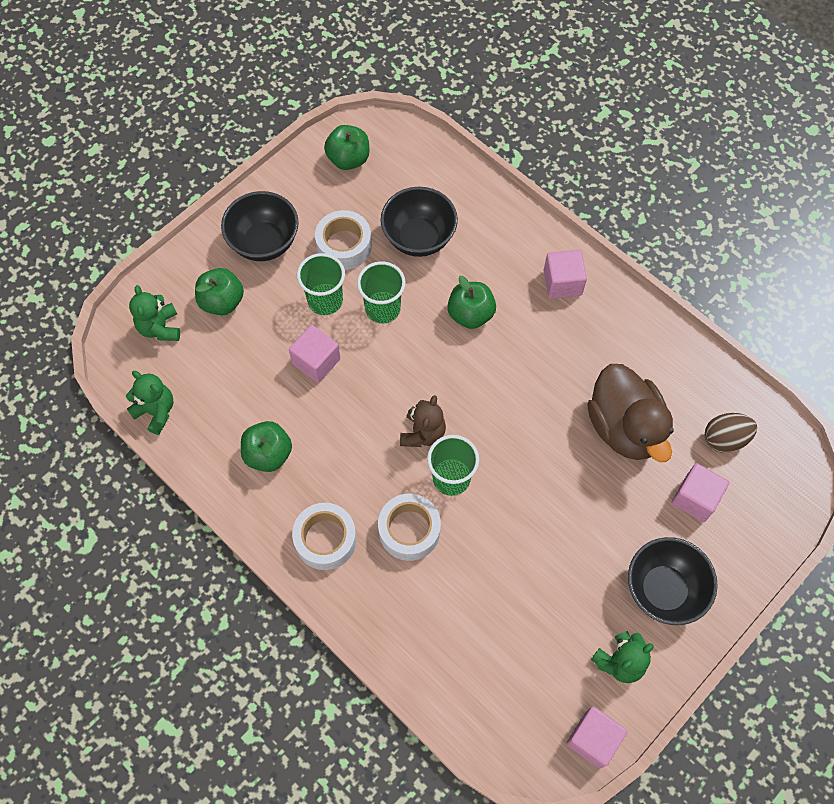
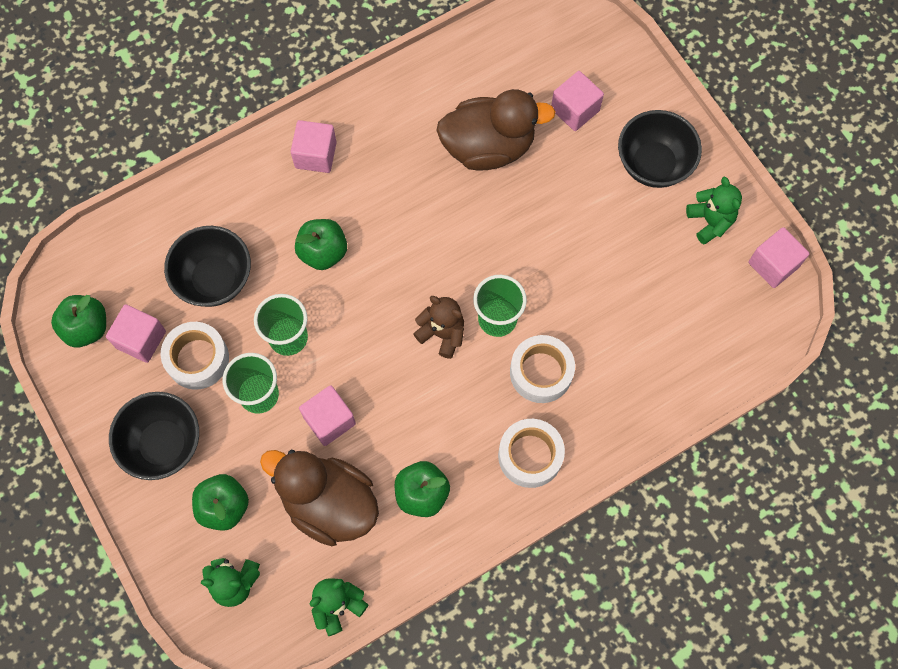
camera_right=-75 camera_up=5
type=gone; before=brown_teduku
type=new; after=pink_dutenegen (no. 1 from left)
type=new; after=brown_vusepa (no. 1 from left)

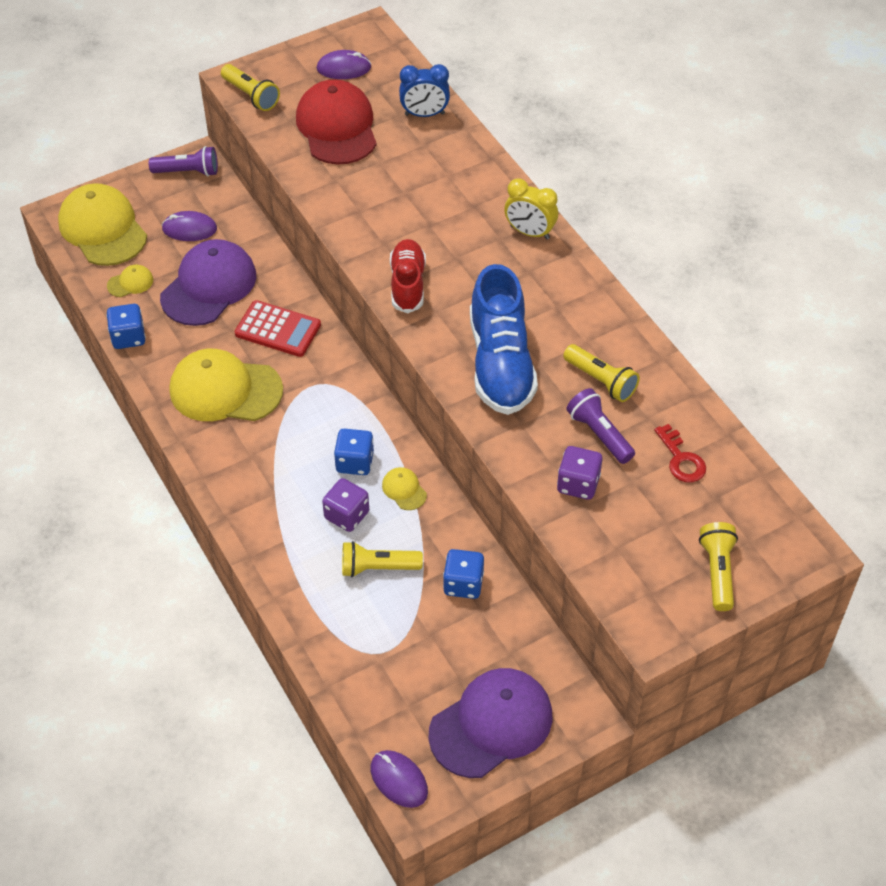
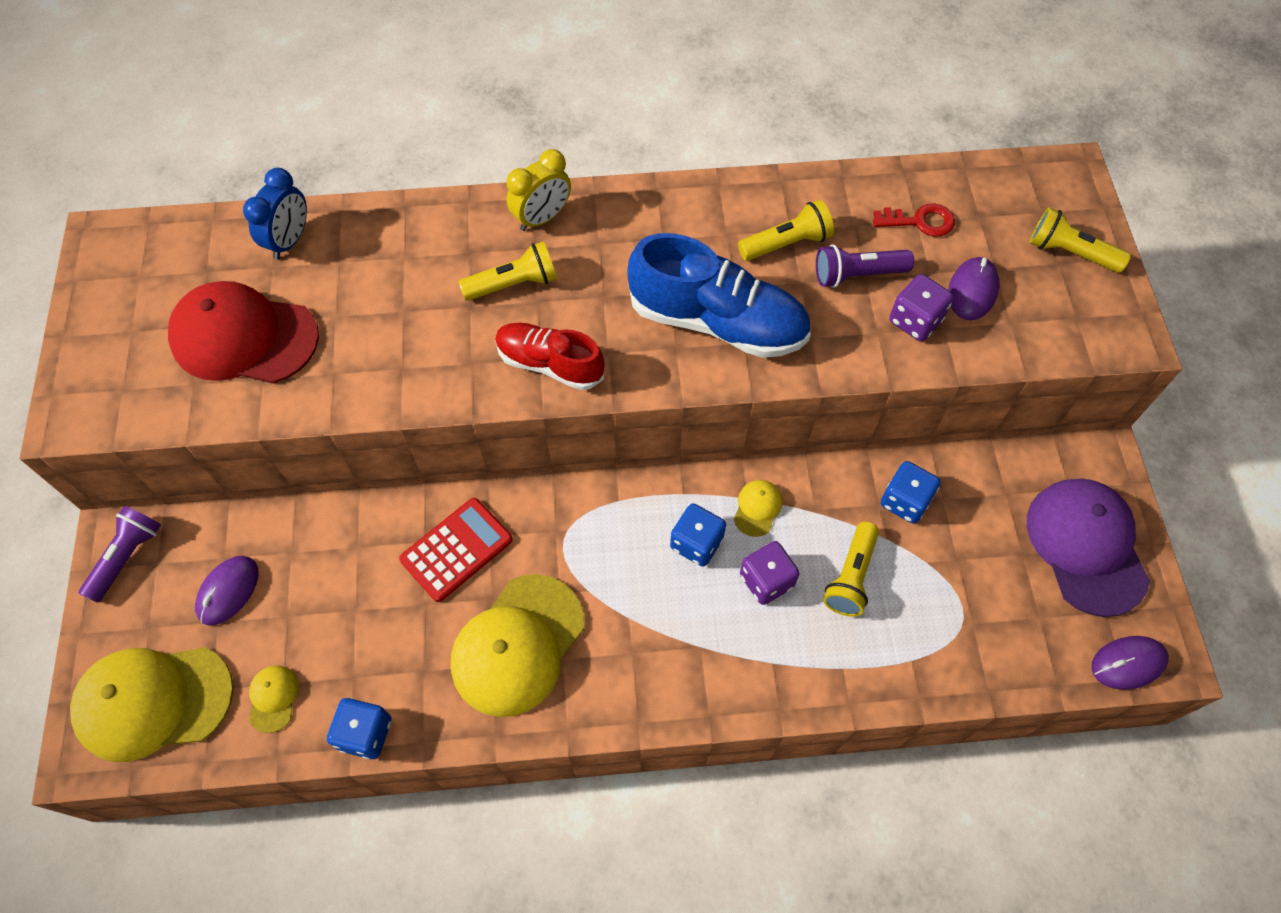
camera_right=-65 camera_up=10
type=gone; before=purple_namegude (no. 1 from left)
type=shifted; before=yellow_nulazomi (no. 1 from left)
type=shifted; before=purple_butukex (no. 2 from left)
type=rotated; before=yellow_namegude (no. 4 from left); turn=120

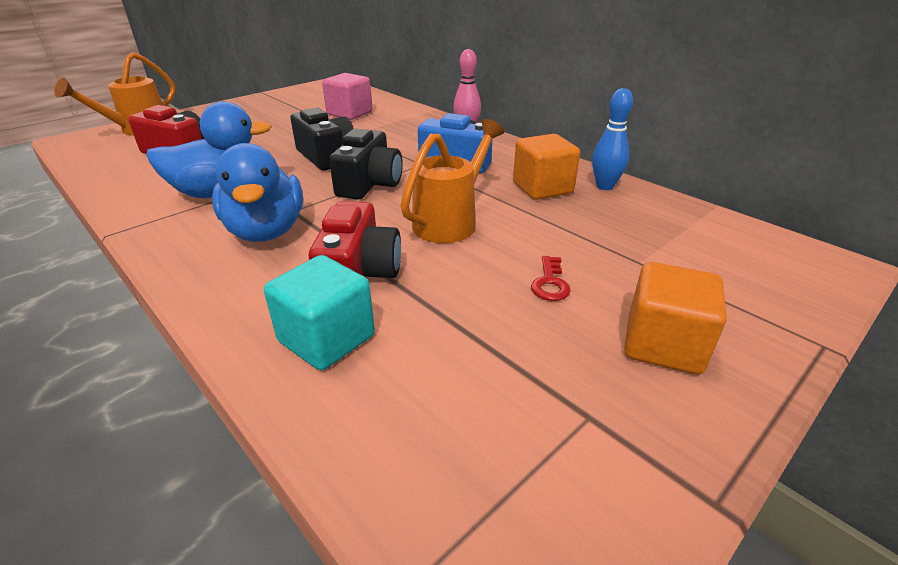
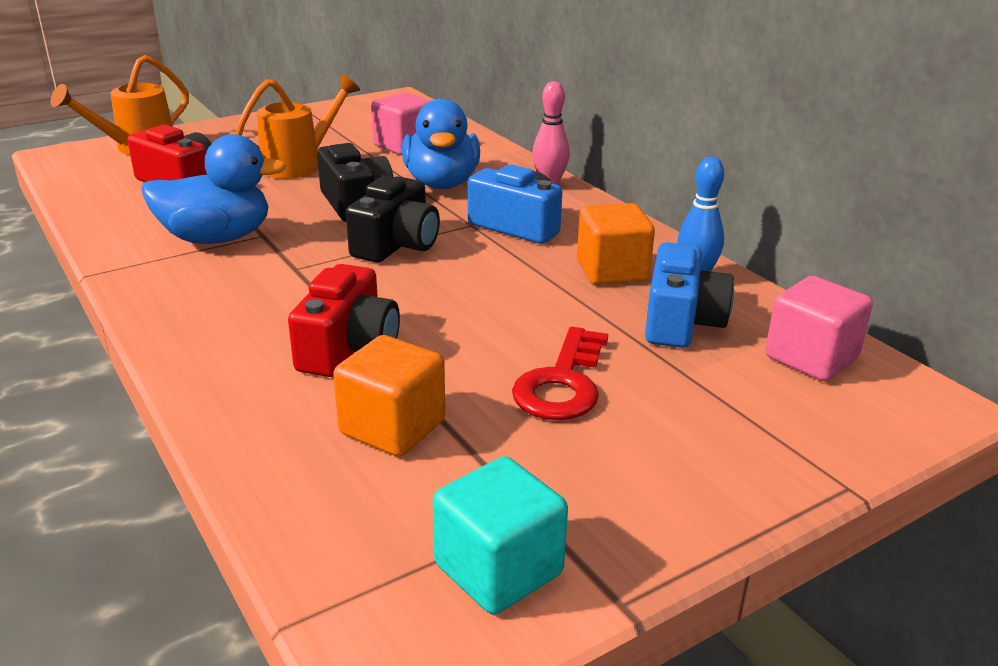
camera_right=10 camera_up=-5
type=shifted; before=blue_vusepa (no. 2 from left)
type=shifted; before=turquoise_dutenegen
type=shifted; before=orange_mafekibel (no. 2 from left)
type=scaled; before=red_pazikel; scale=1.85
type=shifted; before=orange_dutenegen (no. 2 from left in the first image); after=orange_dutenegen (no. 1 from left)
type=new; after=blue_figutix (no. 2 from left)
type=new; after=pink_dutenegen (no. 2 from left)

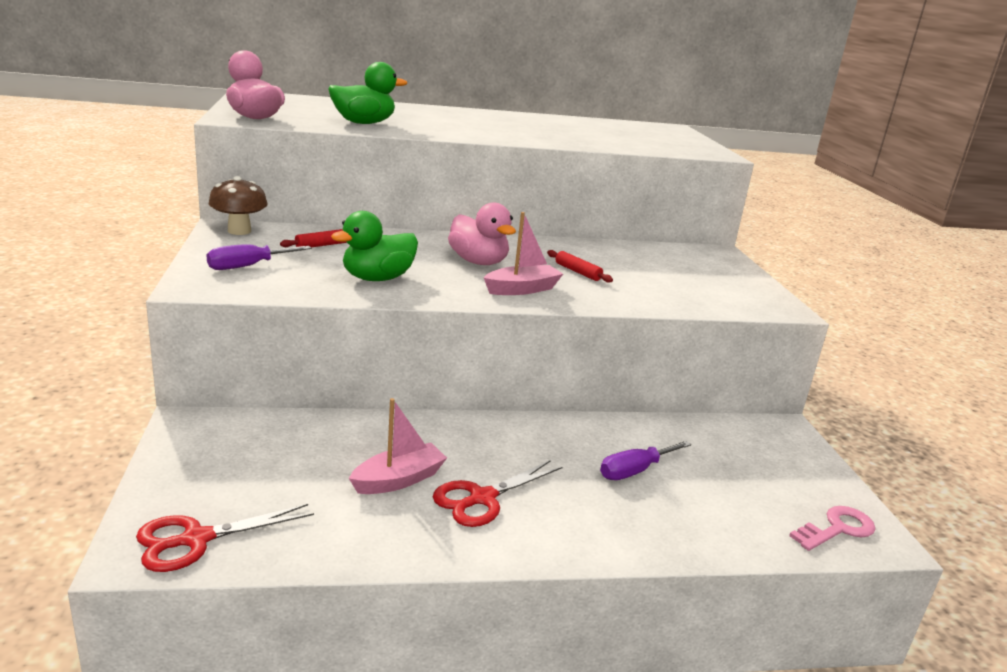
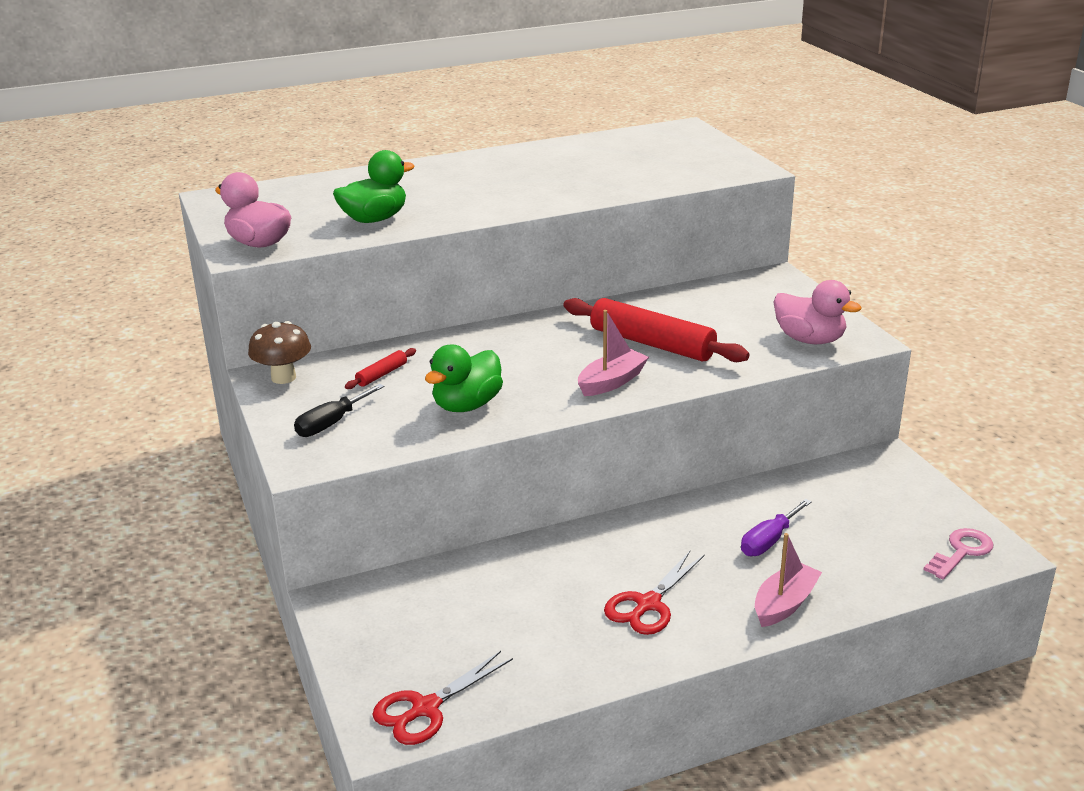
camera_right=-10 camera_up=5
type=repainted; before=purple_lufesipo (no. 1 from left); after=black_lufesipo
type=shifted; before=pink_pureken (no. 1 from left in the first image); after=pink_pureken (no. 2 from left)
type=shifted; before=pink_vusepa (no. 2 from left)
type=scaled; before=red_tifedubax (no. 2 from left); scale=2.26

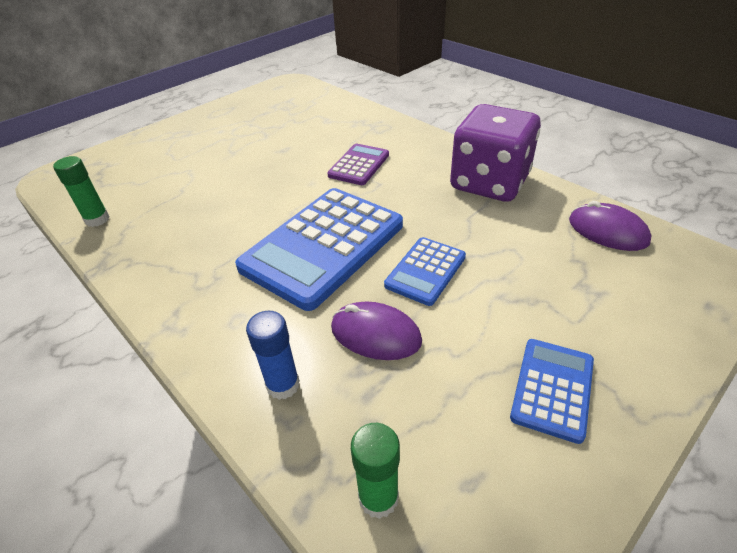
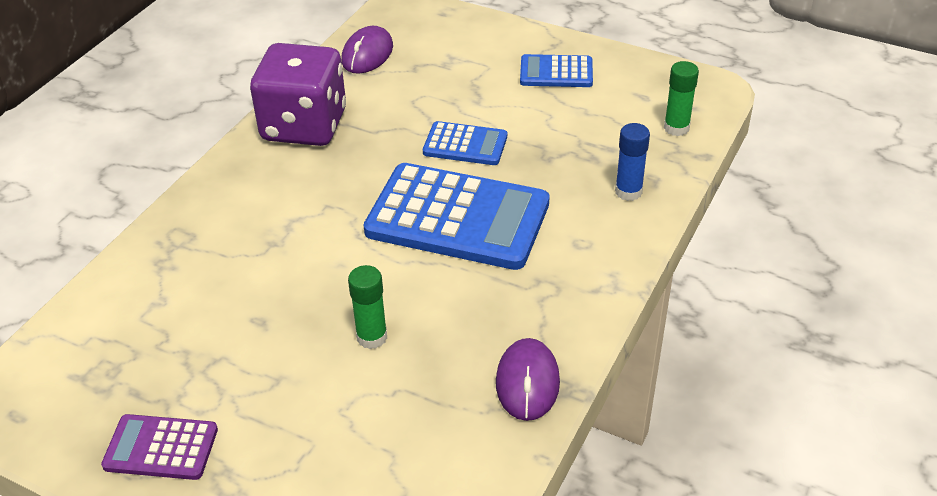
camera_right=-110 camera_up=0
type=shifted; before=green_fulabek (no. 1 from left)
type=shifted; before=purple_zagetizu
type=shifted; before=purple_butukex (no. 1 from left in the first image); after=purple_butukex (no. 2 from left)

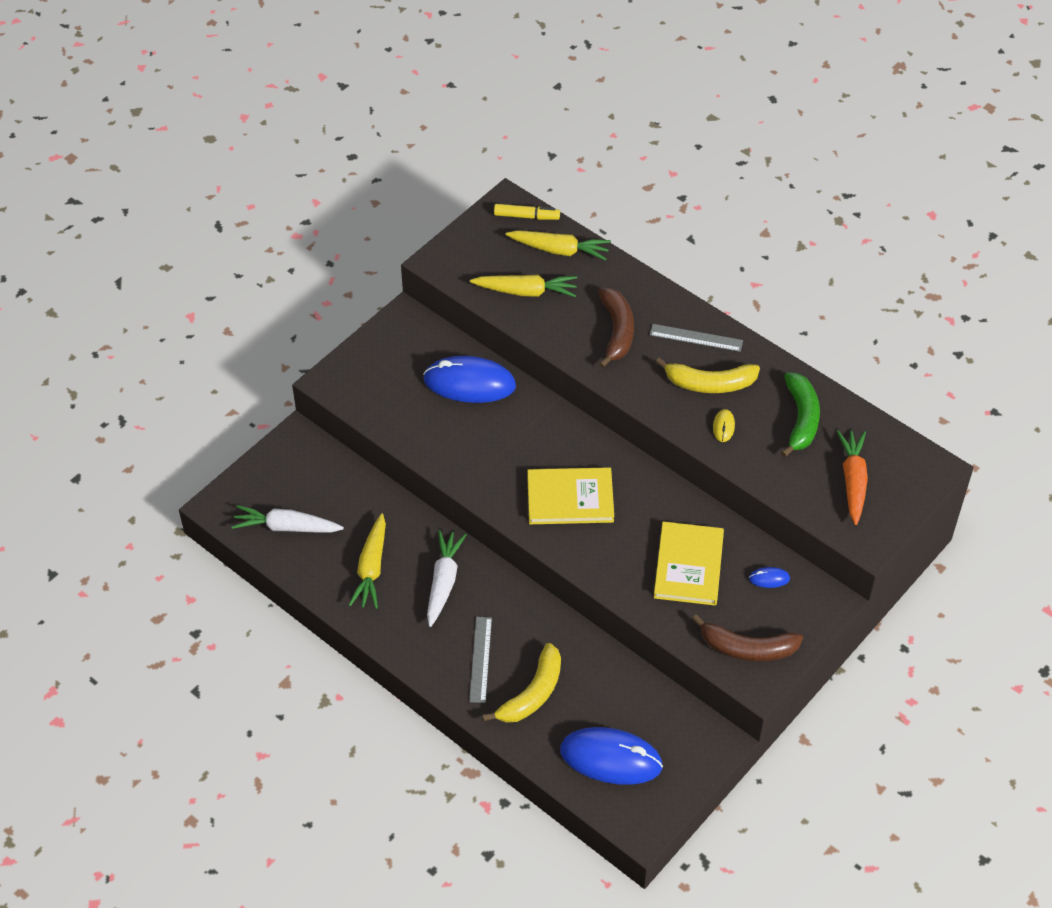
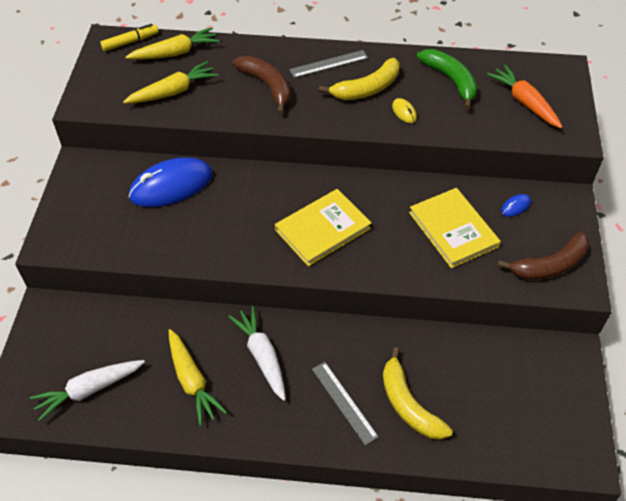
camera_right=-35 camera_up=0
type=rotated; before=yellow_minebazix (no. 1 from left in the first image); turn=150
type=gone; before=blue_butukex (no. 2 from left)

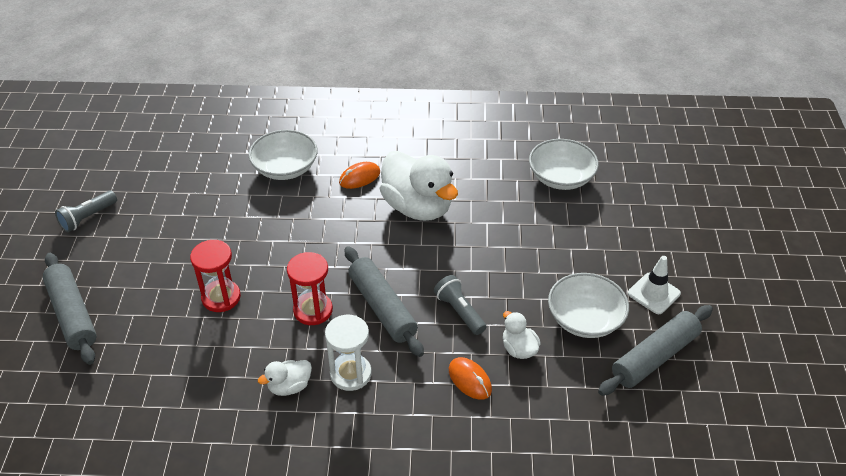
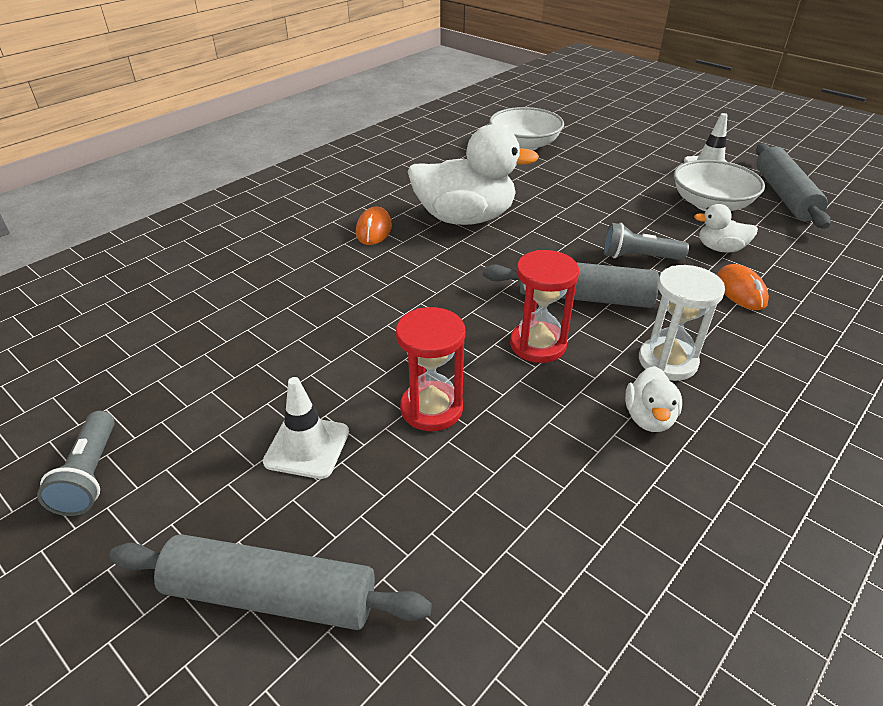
camera_right=-50 camera_up=-5
type=gone; before=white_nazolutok (no. 1 from left)
type=rotated; before=orange_butukex (no. 2 from left); turn=75
type=new; after=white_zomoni (no. 1 from left)

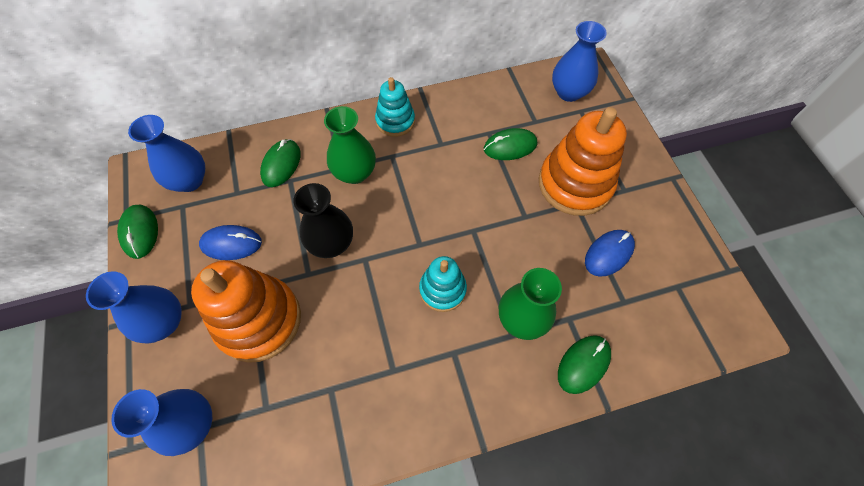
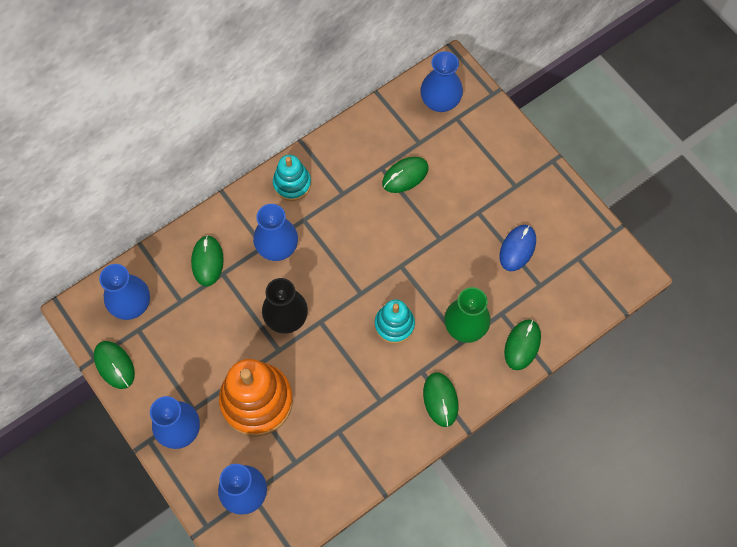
camera_right=-20 camera_up=5
type=gone; before=blue_butukex (no. 1 from left)
type=repainted; before=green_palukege (no. 1 from left); after=blue_palukege (no. 4 from left)
type=gone; before=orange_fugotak (no. 2 from left)
type=new; after=green_butukex (no. 4 from left)

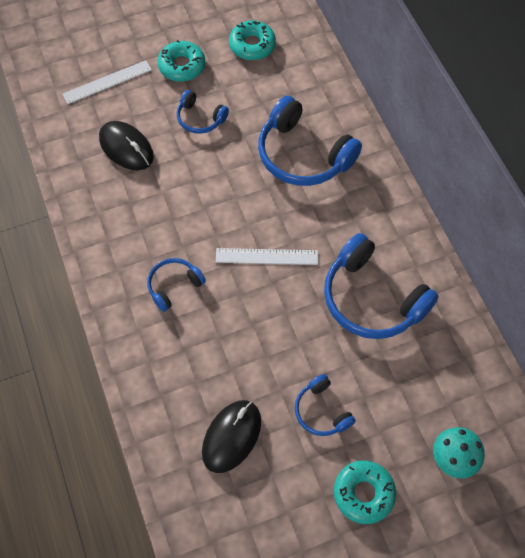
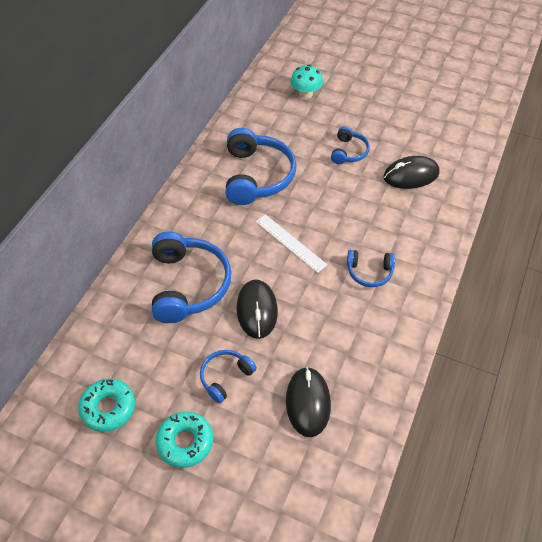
camera_right=-135 camera_up=-10
type=gone; before=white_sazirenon (no. 1 from left)
type=rotated; before=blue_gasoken (no. 2 from left); turn=-120
type=gone; before=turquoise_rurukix (no. 3 from left)
type=new; after=black_butukex (no. 1 from left)

